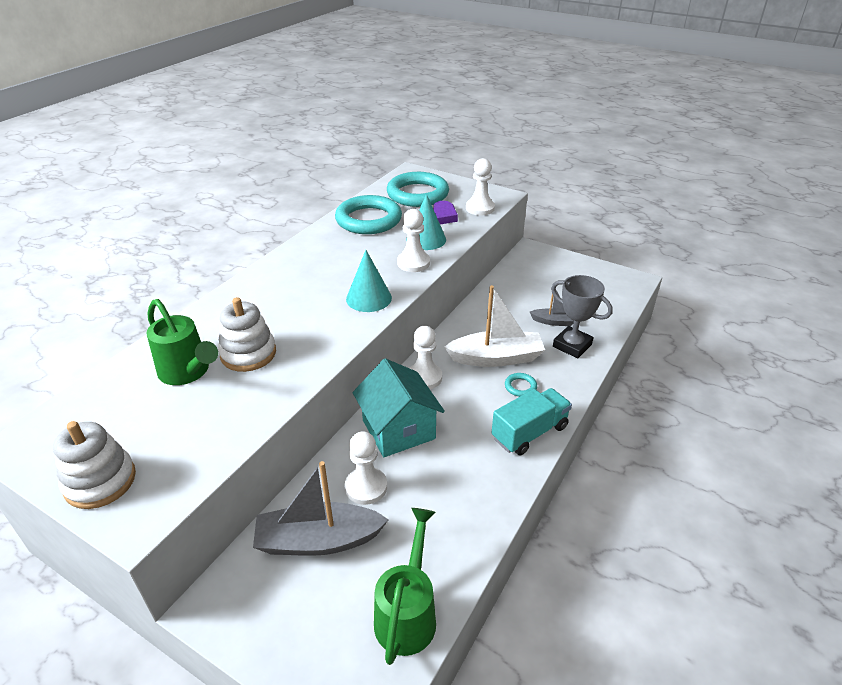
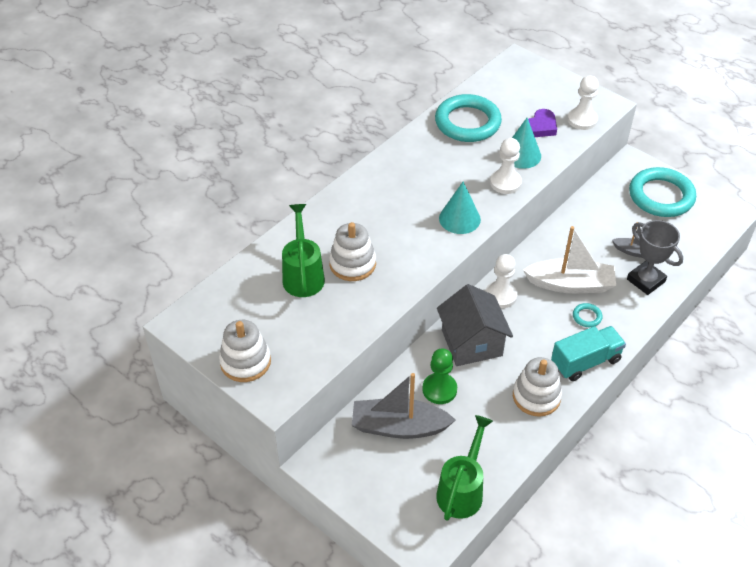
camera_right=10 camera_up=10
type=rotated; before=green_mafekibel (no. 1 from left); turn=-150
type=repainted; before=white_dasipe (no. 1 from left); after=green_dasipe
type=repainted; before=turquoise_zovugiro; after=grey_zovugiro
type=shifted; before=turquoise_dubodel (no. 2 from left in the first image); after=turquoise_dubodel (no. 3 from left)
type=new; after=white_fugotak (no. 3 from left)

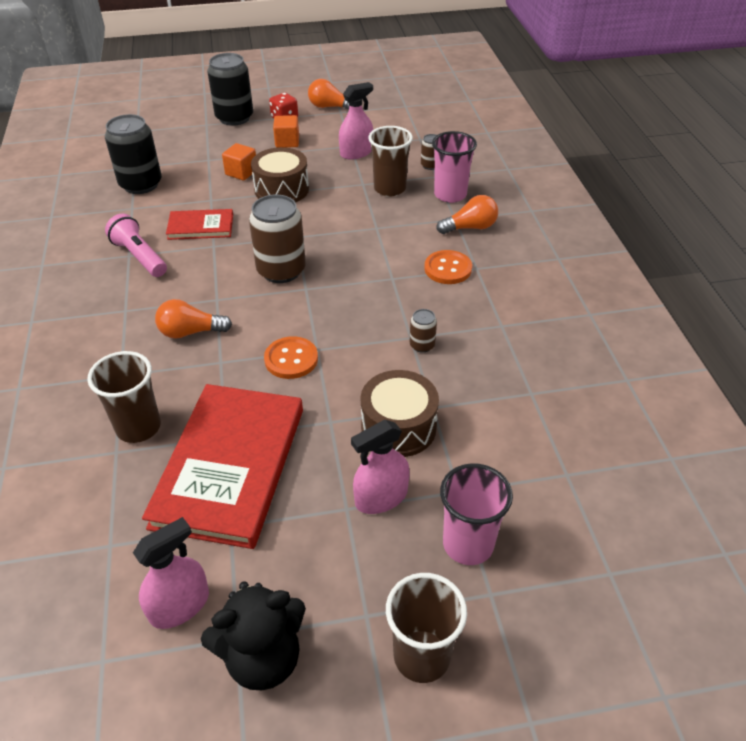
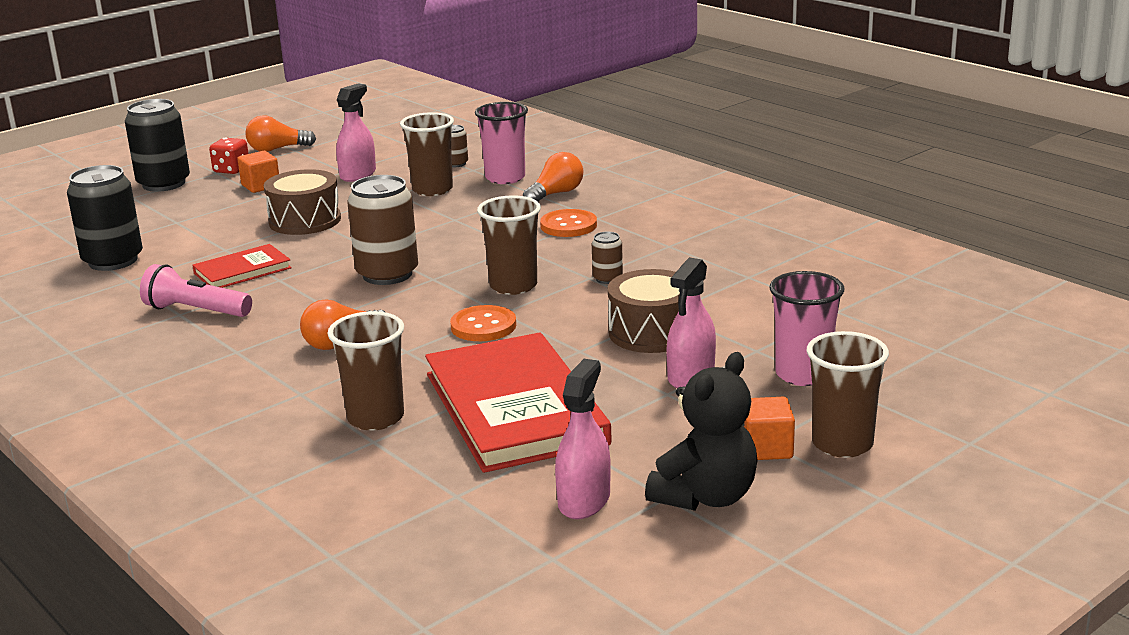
camera_right=-30 camera_up=-20
type=shifted; before=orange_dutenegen (no. 1 from left in the first image); after=orange_dutenegen (no. 2 from left)
type=new; after=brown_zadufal (no. 3 from left)

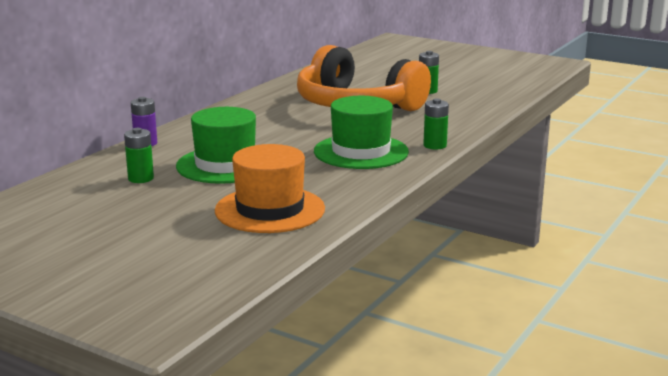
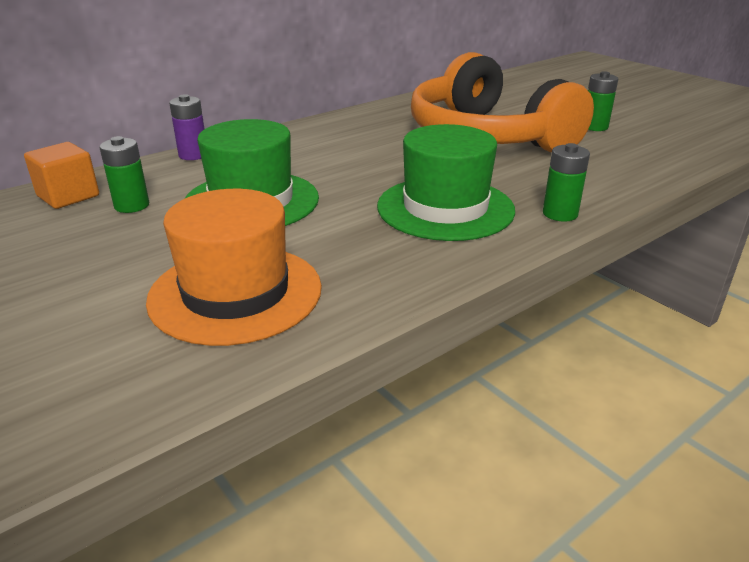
camera_right=20 camera_up=10
type=new; after=orange_dutenegen

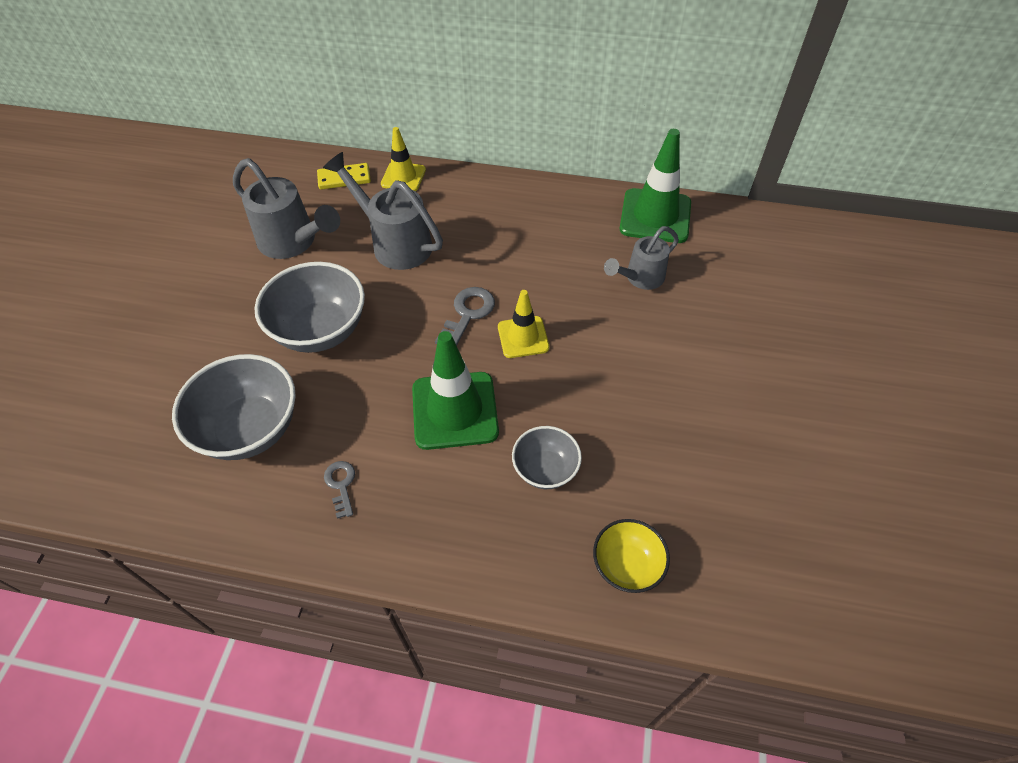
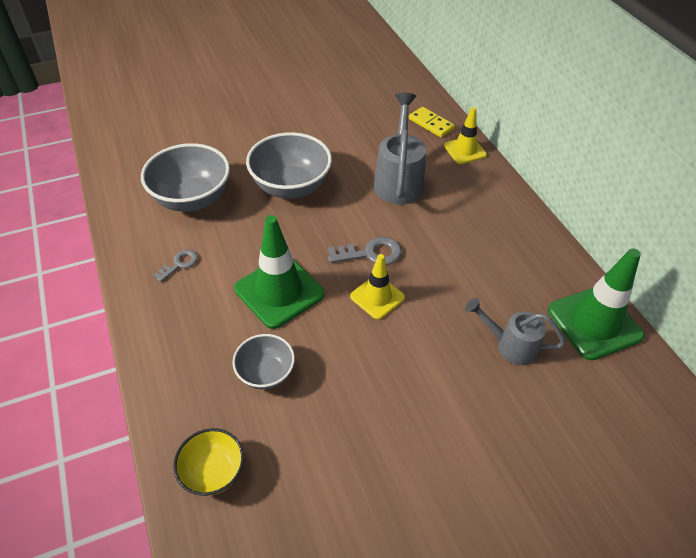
camera_right=55 camera_up=-5
type=gone; before=grey_mafekibel (no. 1 from left)

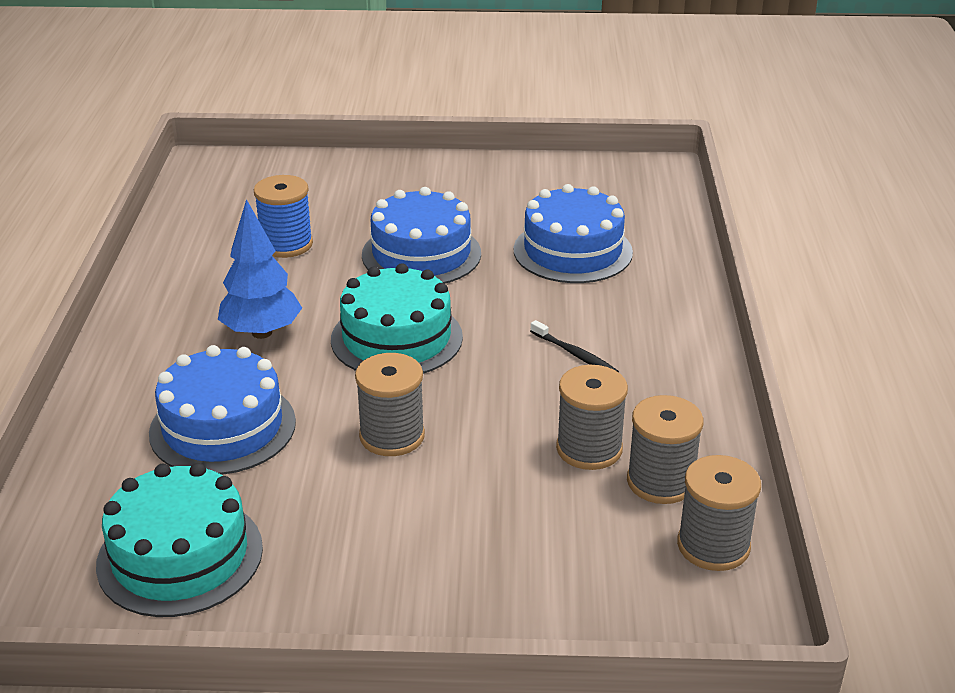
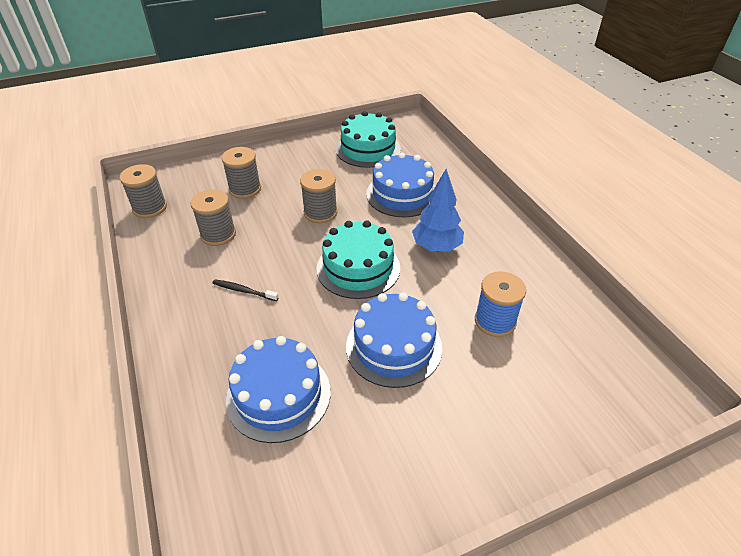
camera_right=155 camera_up=10
type=shifted; before=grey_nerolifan (no. 3 from left)

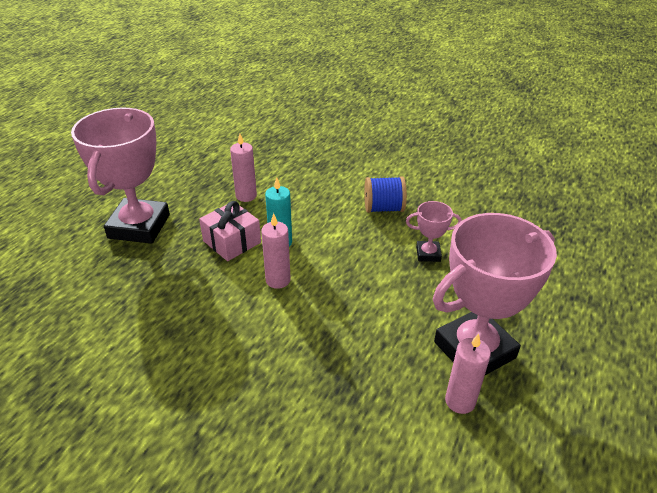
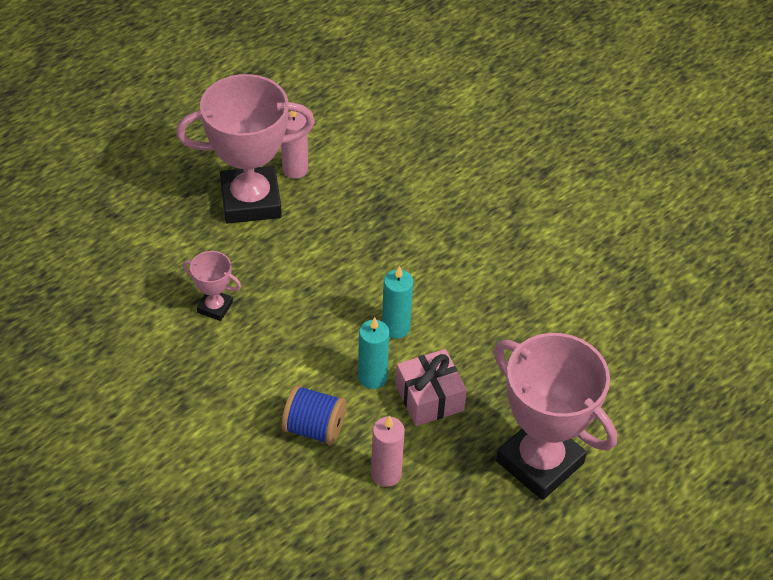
camera_right=-160 camera_up=10
type=rotated; before=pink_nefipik (no. 1 from left in the first image); turn=-75
type=repainted; before=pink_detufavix (no. 2 from left); after=turquoise_detufavix (no. 2 from left)
type=shifted; before=blue_nerolifan

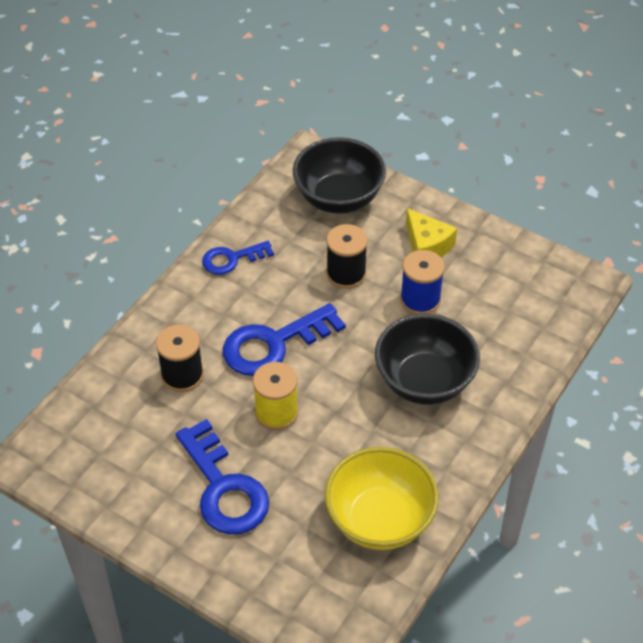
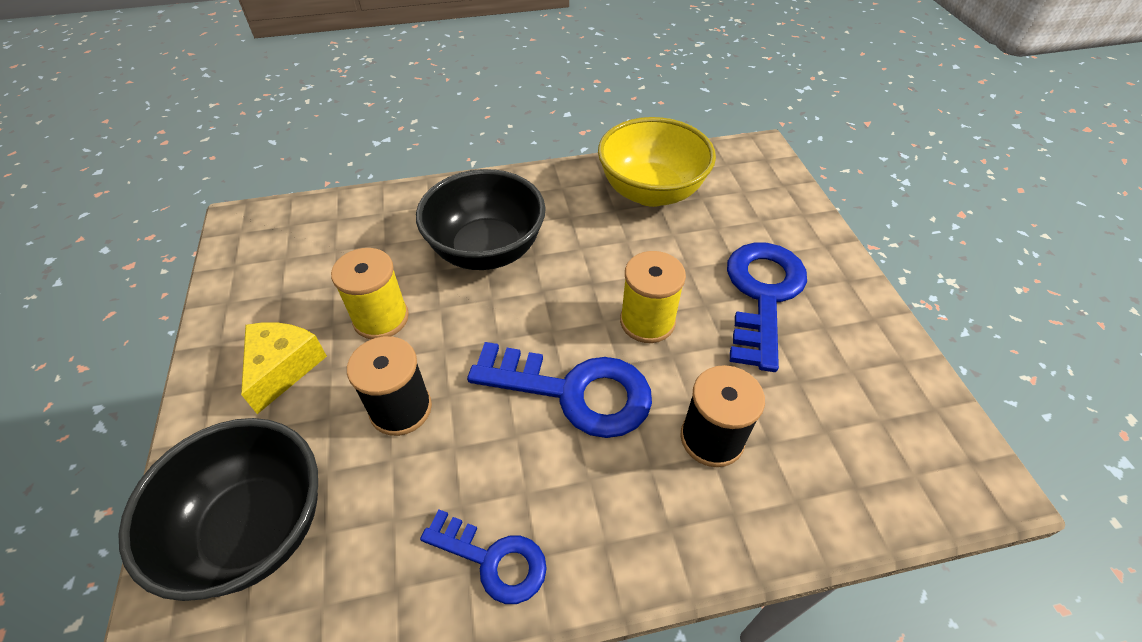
camera_right=-135 camera_up=0
type=repainted; before=blue_nerolifan; after=yellow_nerolifan (no. 1 from left)

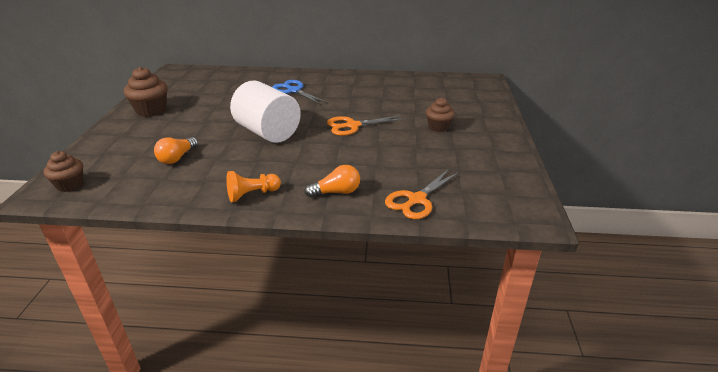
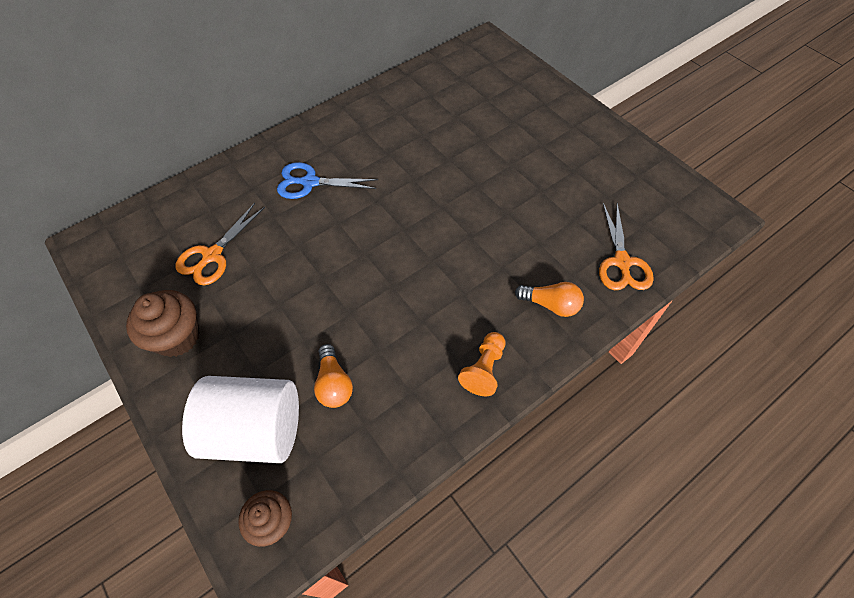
camera_right=-40 camera_up=25
type=shifted; before=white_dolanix
type=rotated; before=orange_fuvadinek (no. 2 from left); turn=75
type=shifted; before=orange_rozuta (no. 1 from left)
type=gone; before=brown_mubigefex (no. 3 from left)

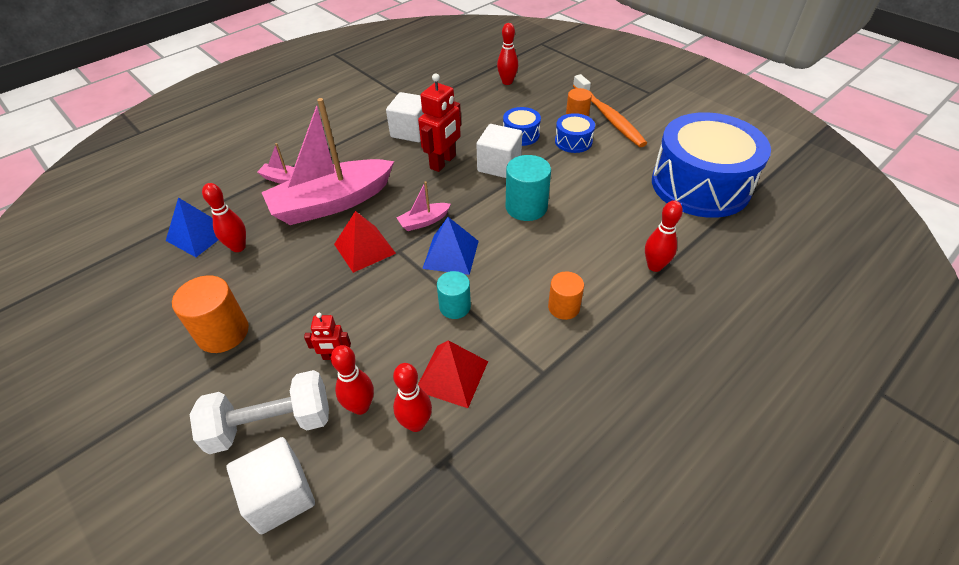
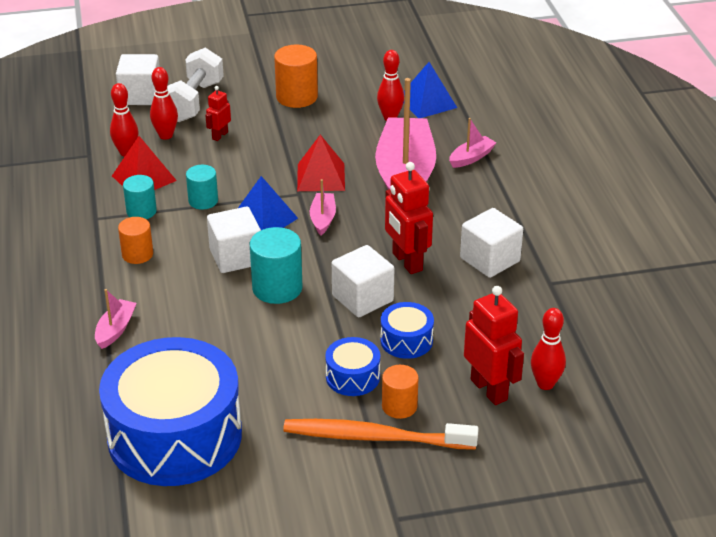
camera_right=120 camera_up=-10
type=swapped; before=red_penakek (no. 5 from left); after=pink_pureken (no. 1 from left)
type=new; after=turquoise_dolanix (no. 1 from left)
type=new; after=white_dutenegen (no. 2 from left)
type=new; after=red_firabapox (no. 3 from left)

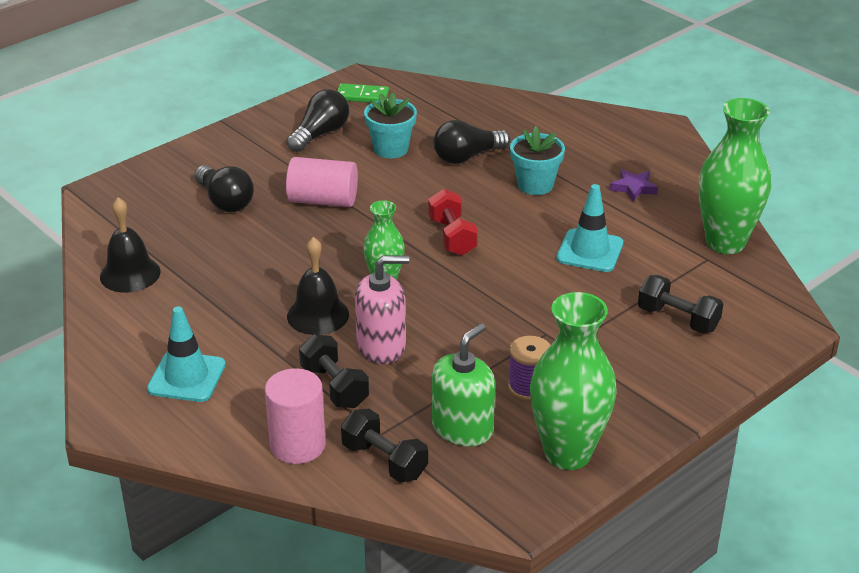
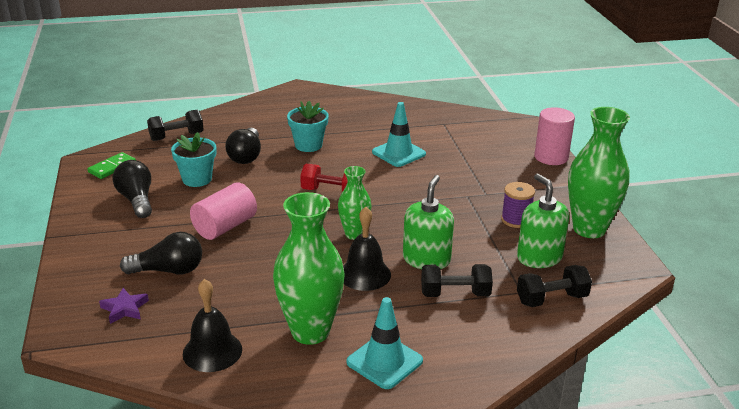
camera_right=-60 camera_up=-5
type=shifted; before=pink_dolanix (no. 1 from left in the first image); after=pink_dolanix (no. 2 from left)
type=repainted; before=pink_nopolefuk; after=green_nopolefuk (no. 1 from left)
type=shifted; before=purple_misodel
type=shifted; before=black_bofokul (no. 3 from left in the first image); after=black_bofokul (no. 1 from left)
type=shifted; before=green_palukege (no. 3 from left in the first image); after=green_palukege (no. 1 from left)

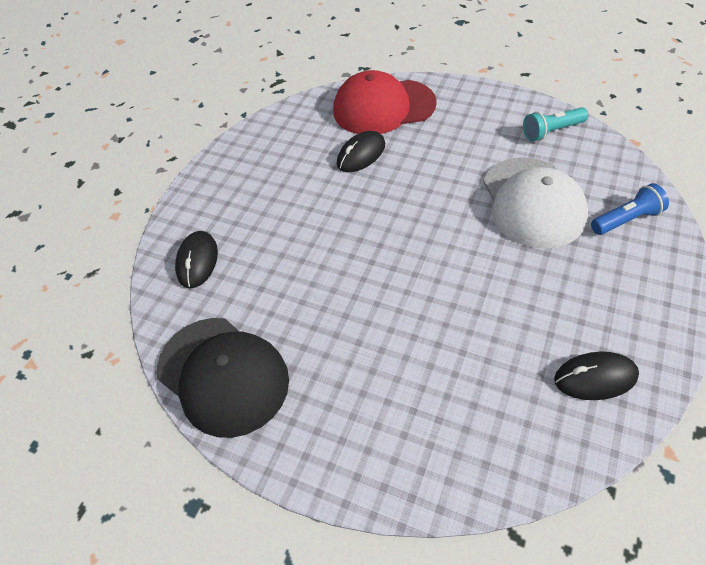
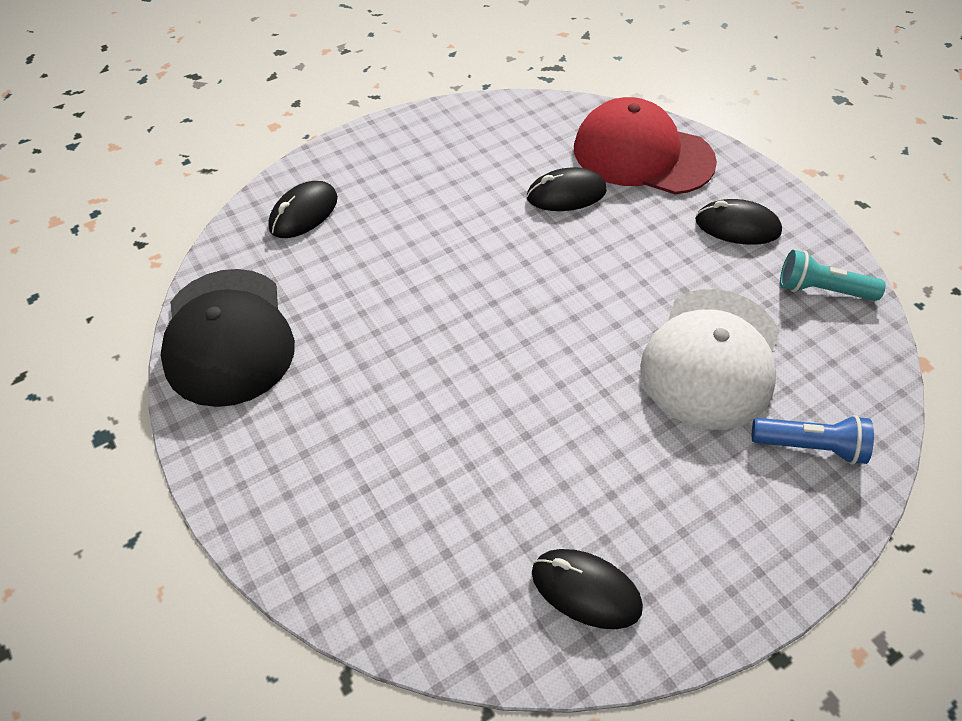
camera_right=30 camera_up=0
type=new; after=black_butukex (no. 4 from left)

